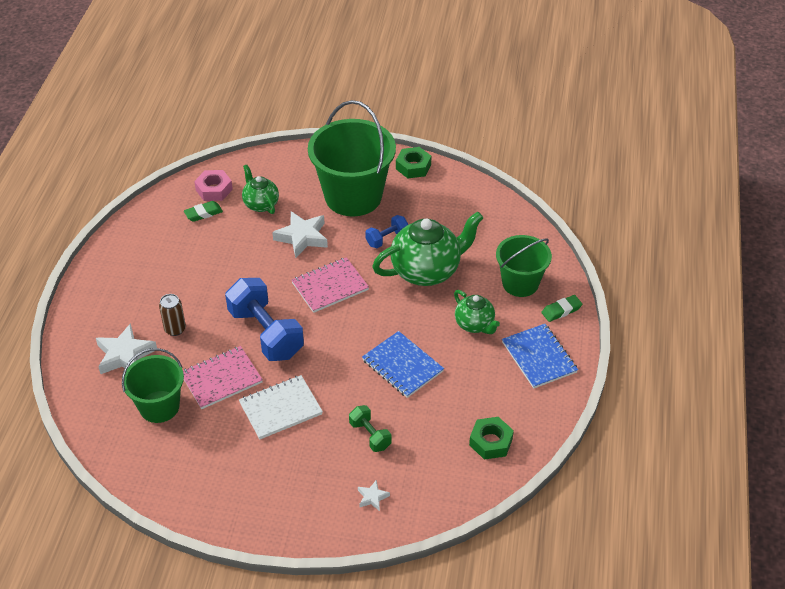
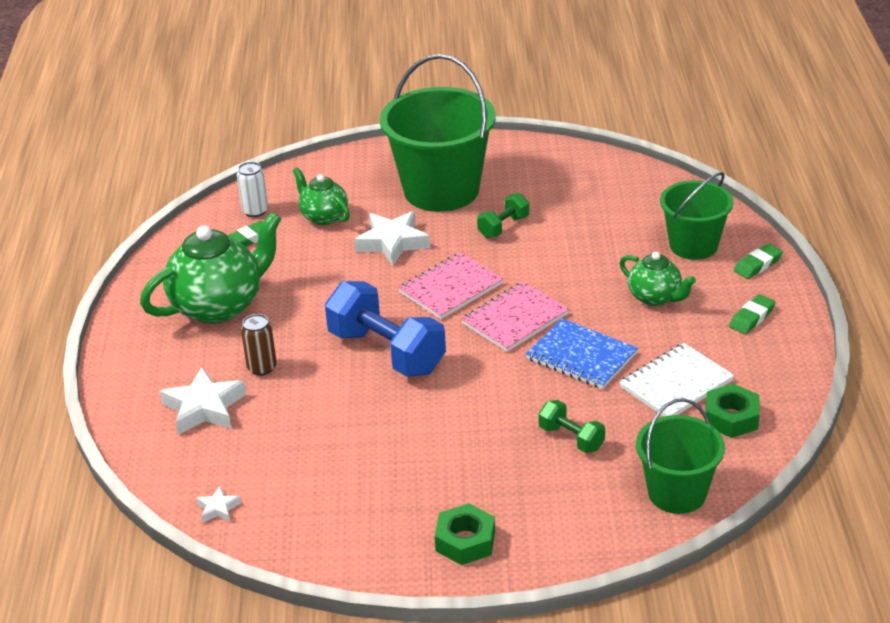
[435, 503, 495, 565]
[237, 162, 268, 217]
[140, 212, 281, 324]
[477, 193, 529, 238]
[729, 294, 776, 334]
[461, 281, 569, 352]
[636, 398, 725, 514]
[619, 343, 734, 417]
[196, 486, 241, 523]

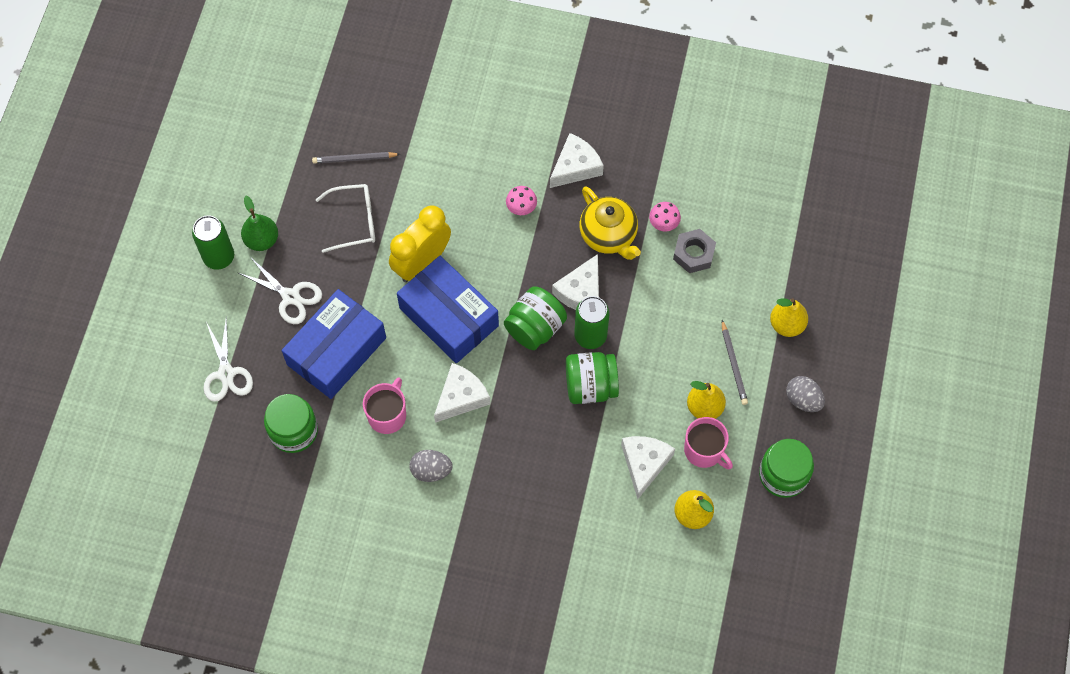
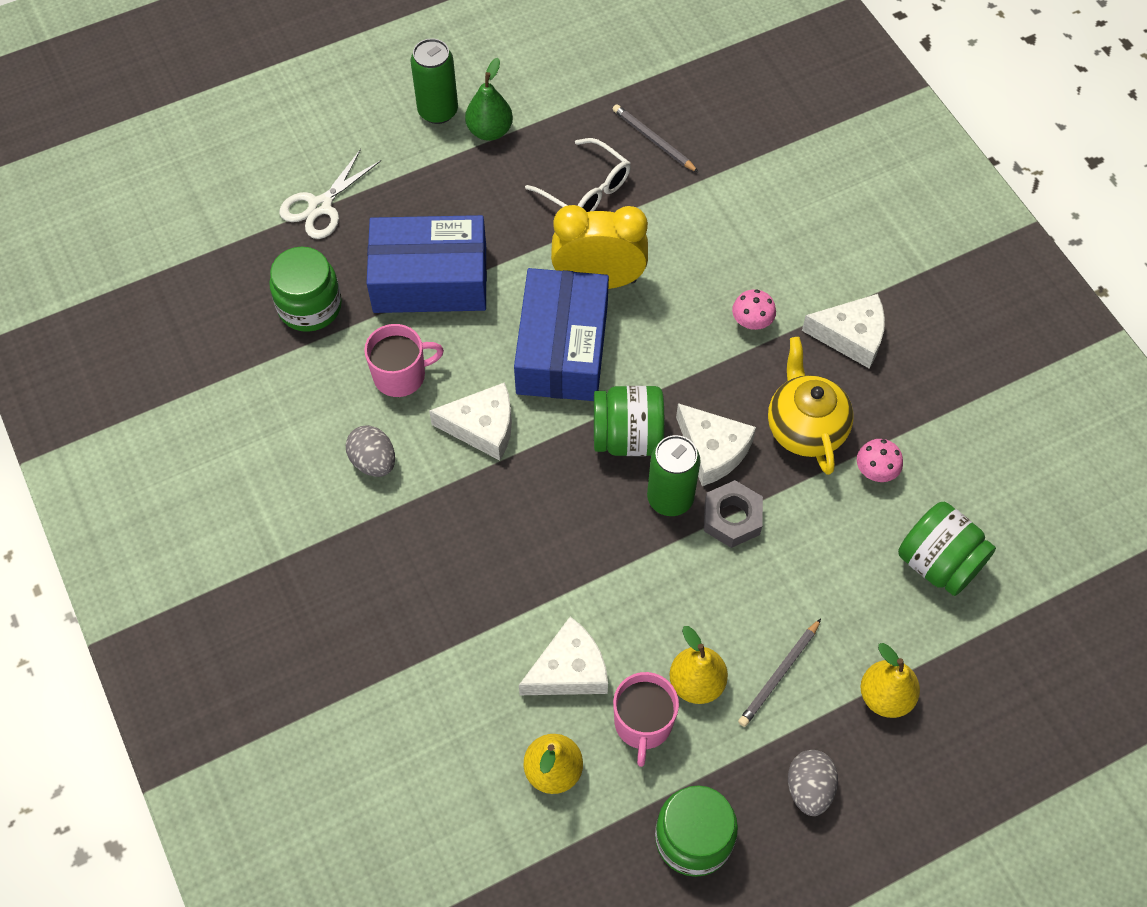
[768, 337, 854, 475]
[704, 480, 763, 548]
[676, 403, 756, 486]
[239, 258, 322, 324] (first image)
[898, 502, 996, 596]

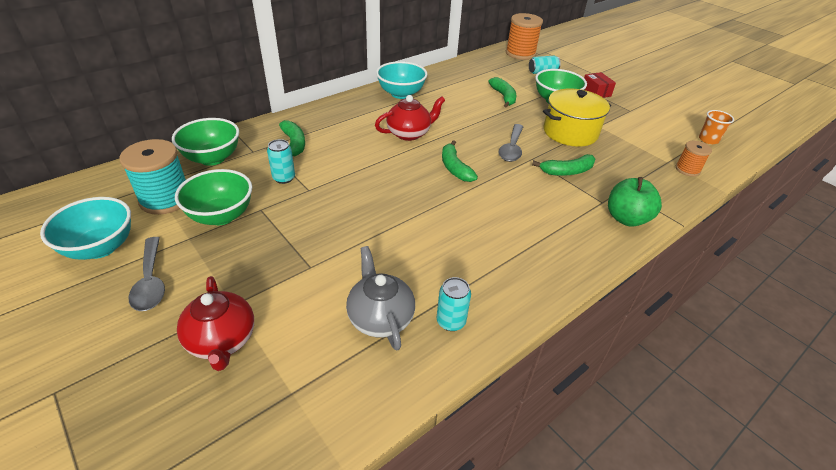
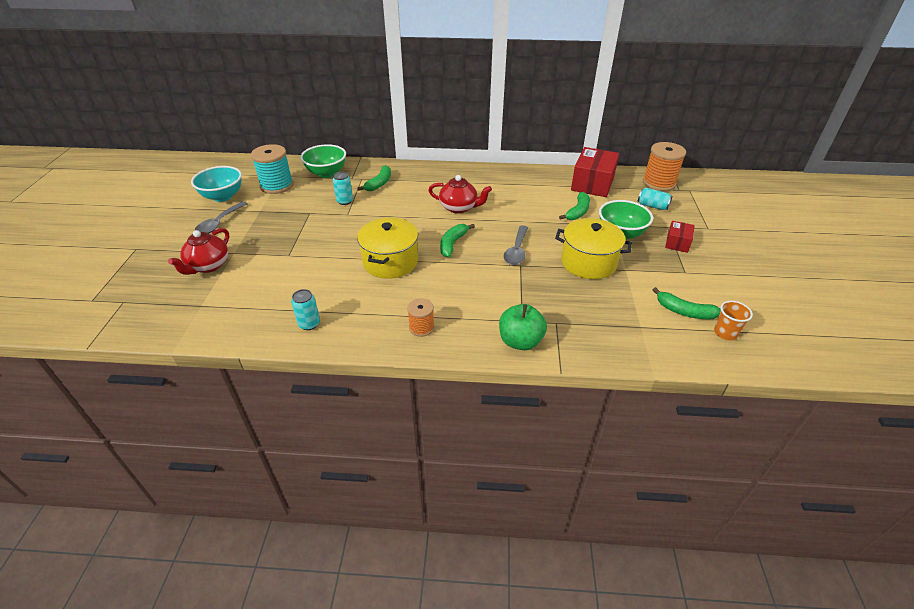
[376, 61, 427, 99] (first image)
[504, 225, 528, 265]
[407, 298, 434, 337]
[653, 287, 721, 319]
[175, 169, 252, 225] (first image)
[346, 246, 415, 350] (first image)
[571, 147, 619, 197]
[357, 218, 418, 279]

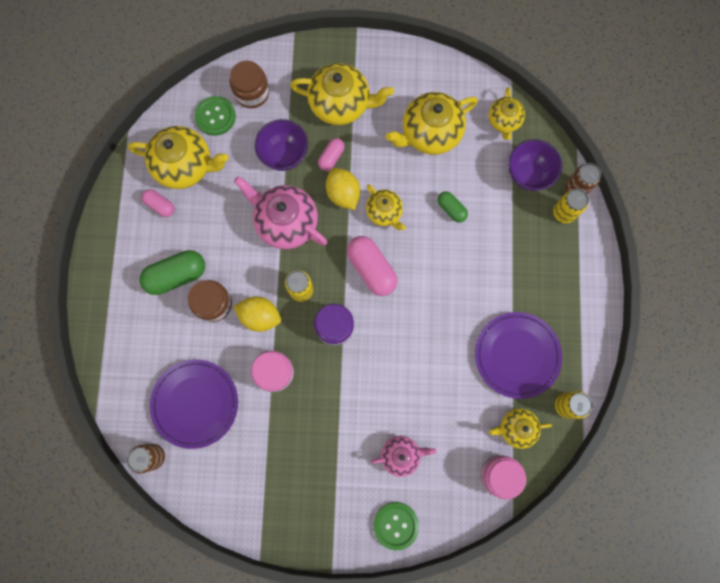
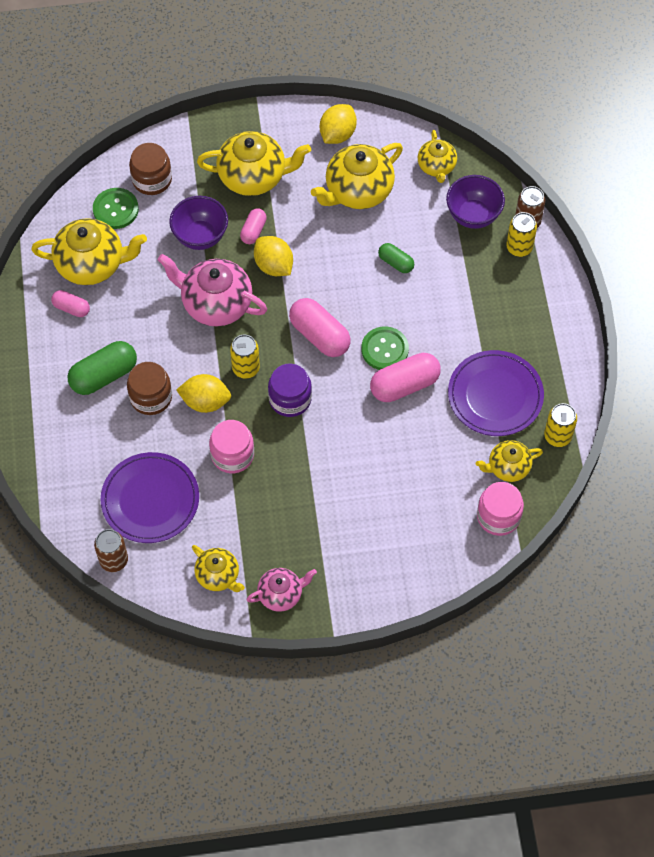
[192, 545, 245, 592]
[246, 568, 317, 612]
[361, 326, 409, 370]
[320, 104, 357, 144]
[370, 353, 441, 402]

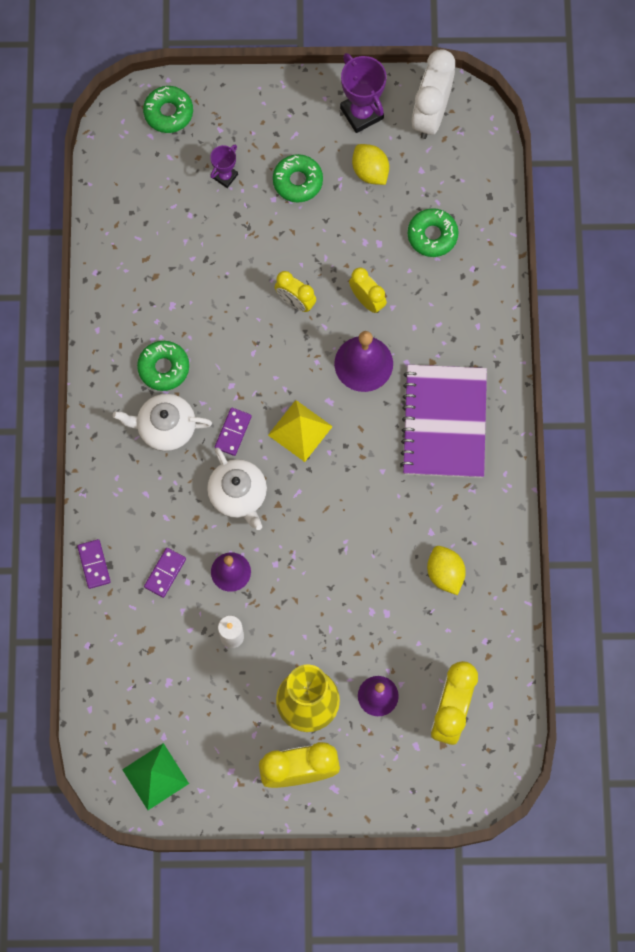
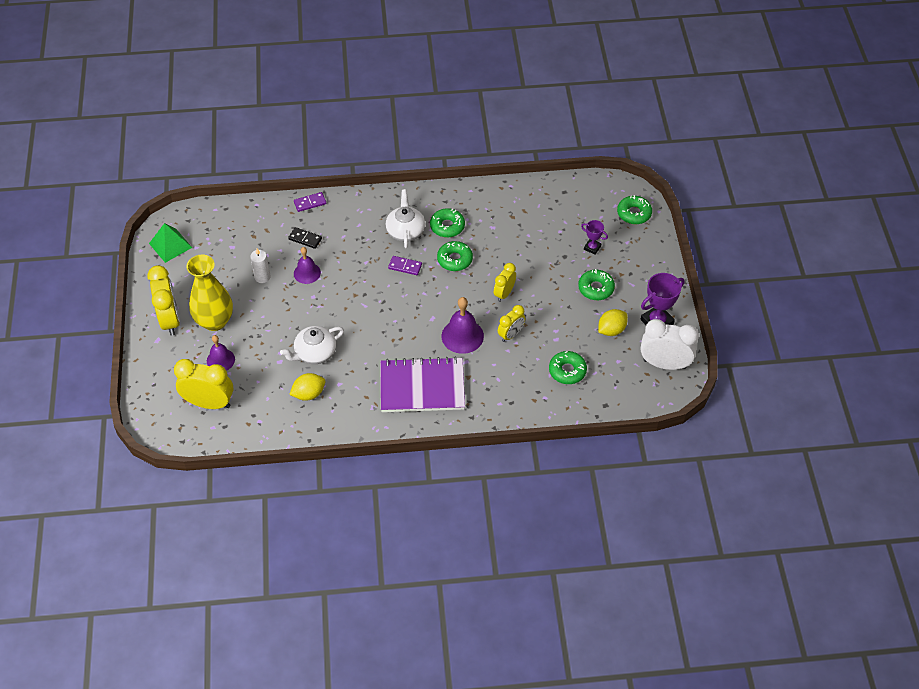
[268, 400, 333, 462] (first image)
[280, 326, 344, 364]
[288, 227, 322, 249]
[437, 241, 473, 271]

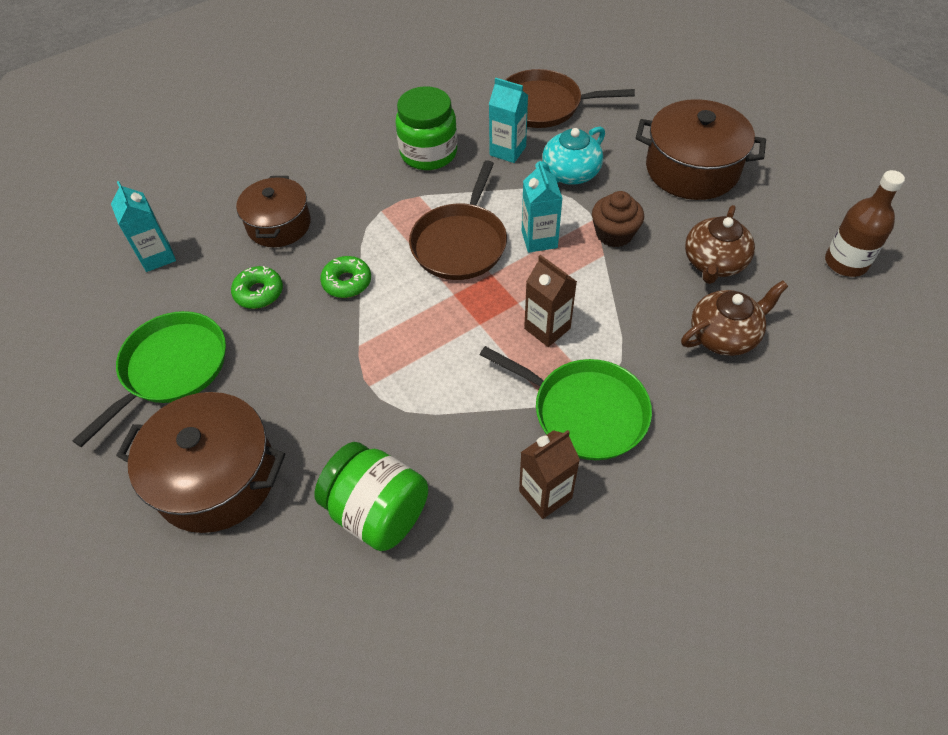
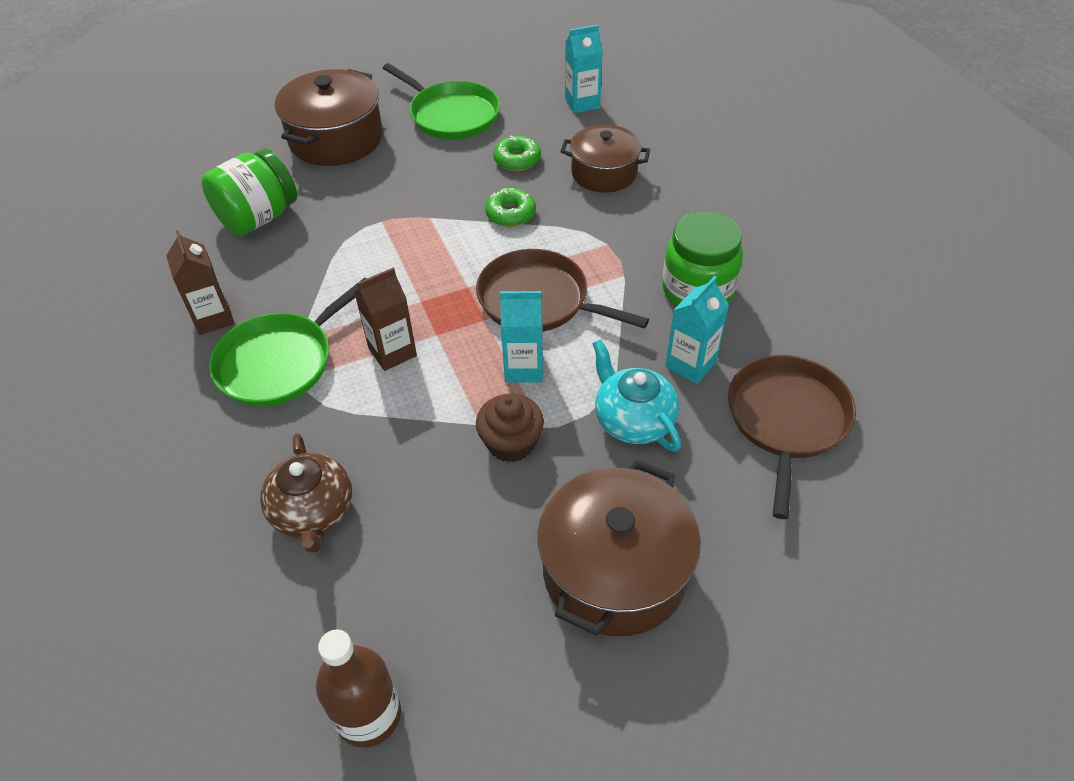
[685, 205, 755, 284] (first image)

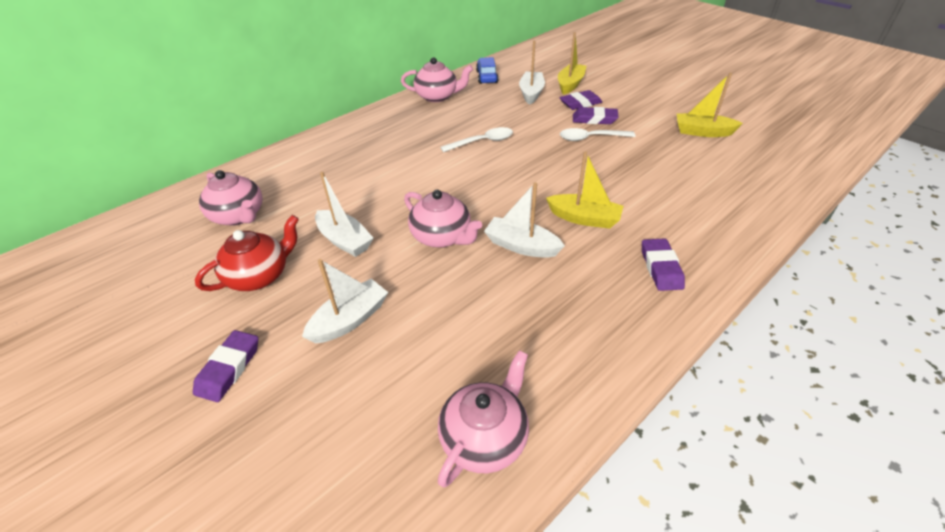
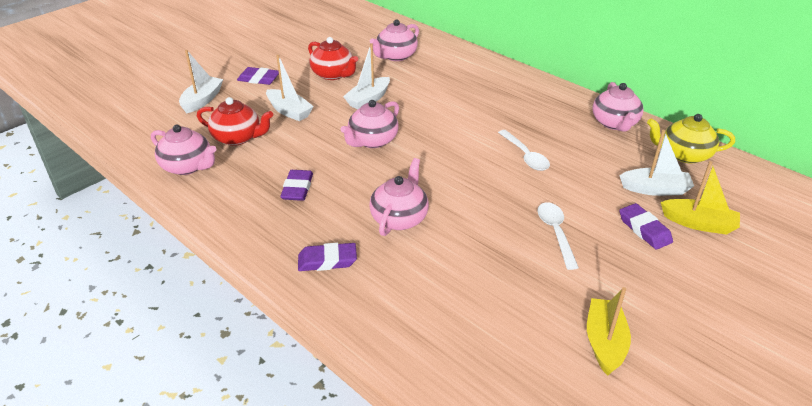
[647, 114, 735, 163]
[280, 170, 313, 201]
[369, 158, 429, 236]
[179, 50, 223, 113]
[197, 97, 273, 146]

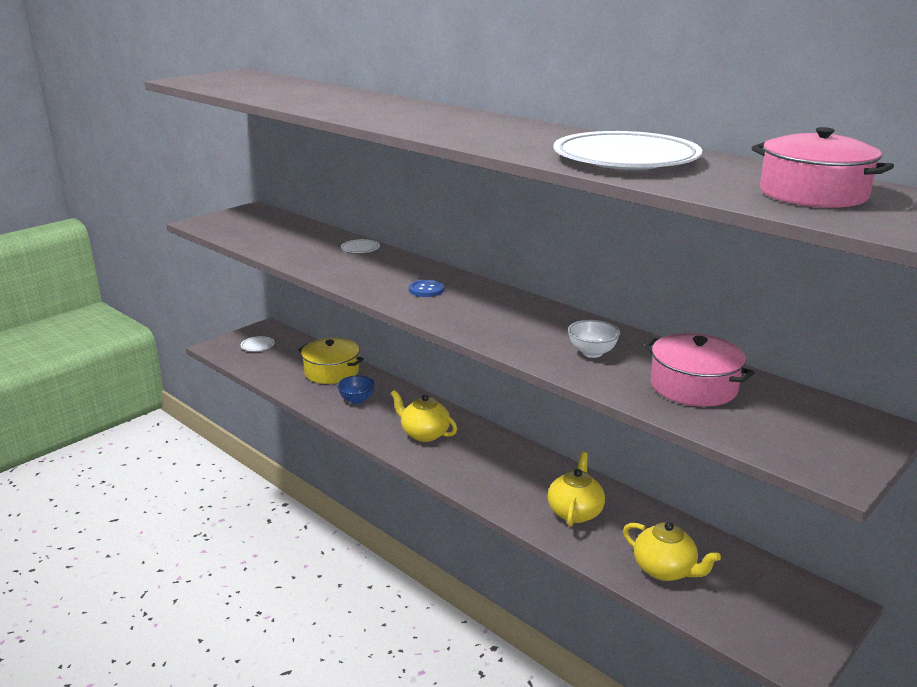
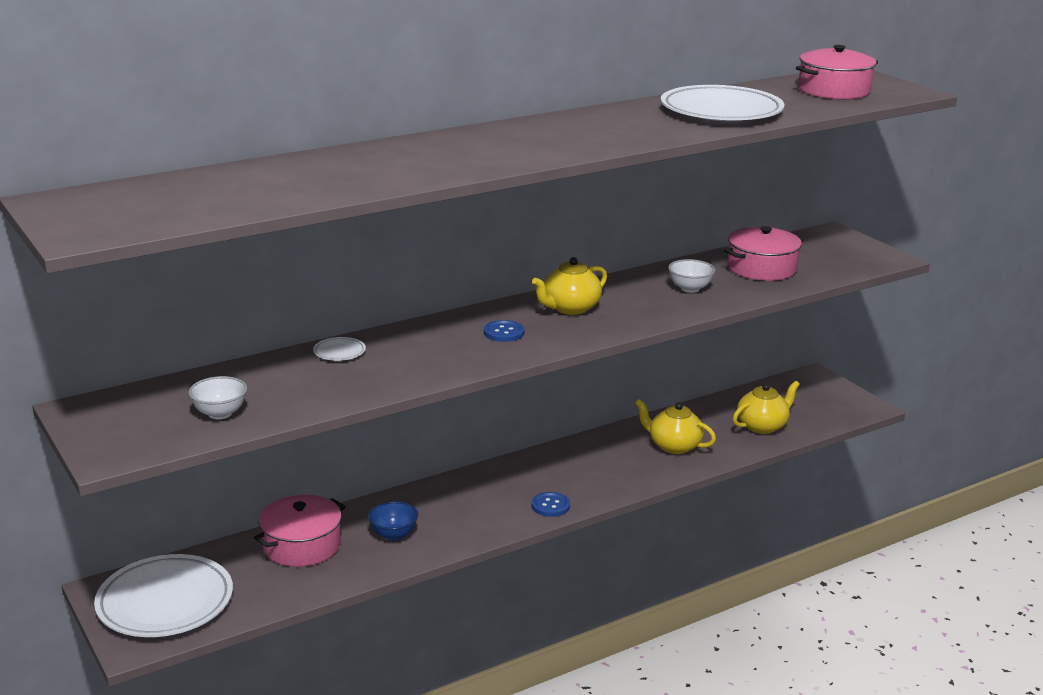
[94, 554, 233, 637]
[254, 495, 345, 567]
[532, 257, 607, 315]
[189, 376, 247, 419]
[532, 492, 570, 517]

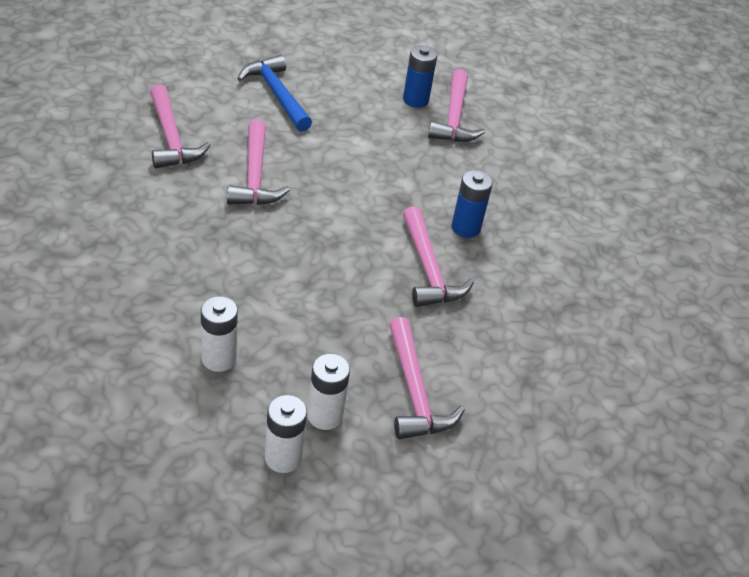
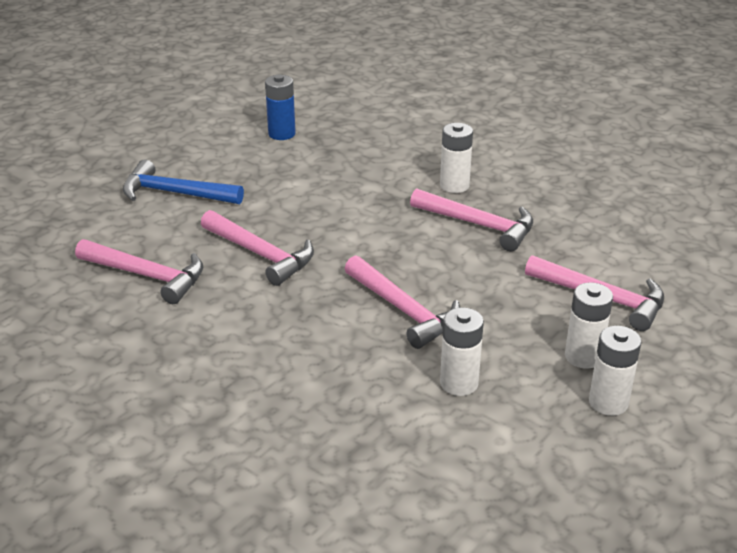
[345, 255, 460, 349]
[440, 123, 473, 193]

